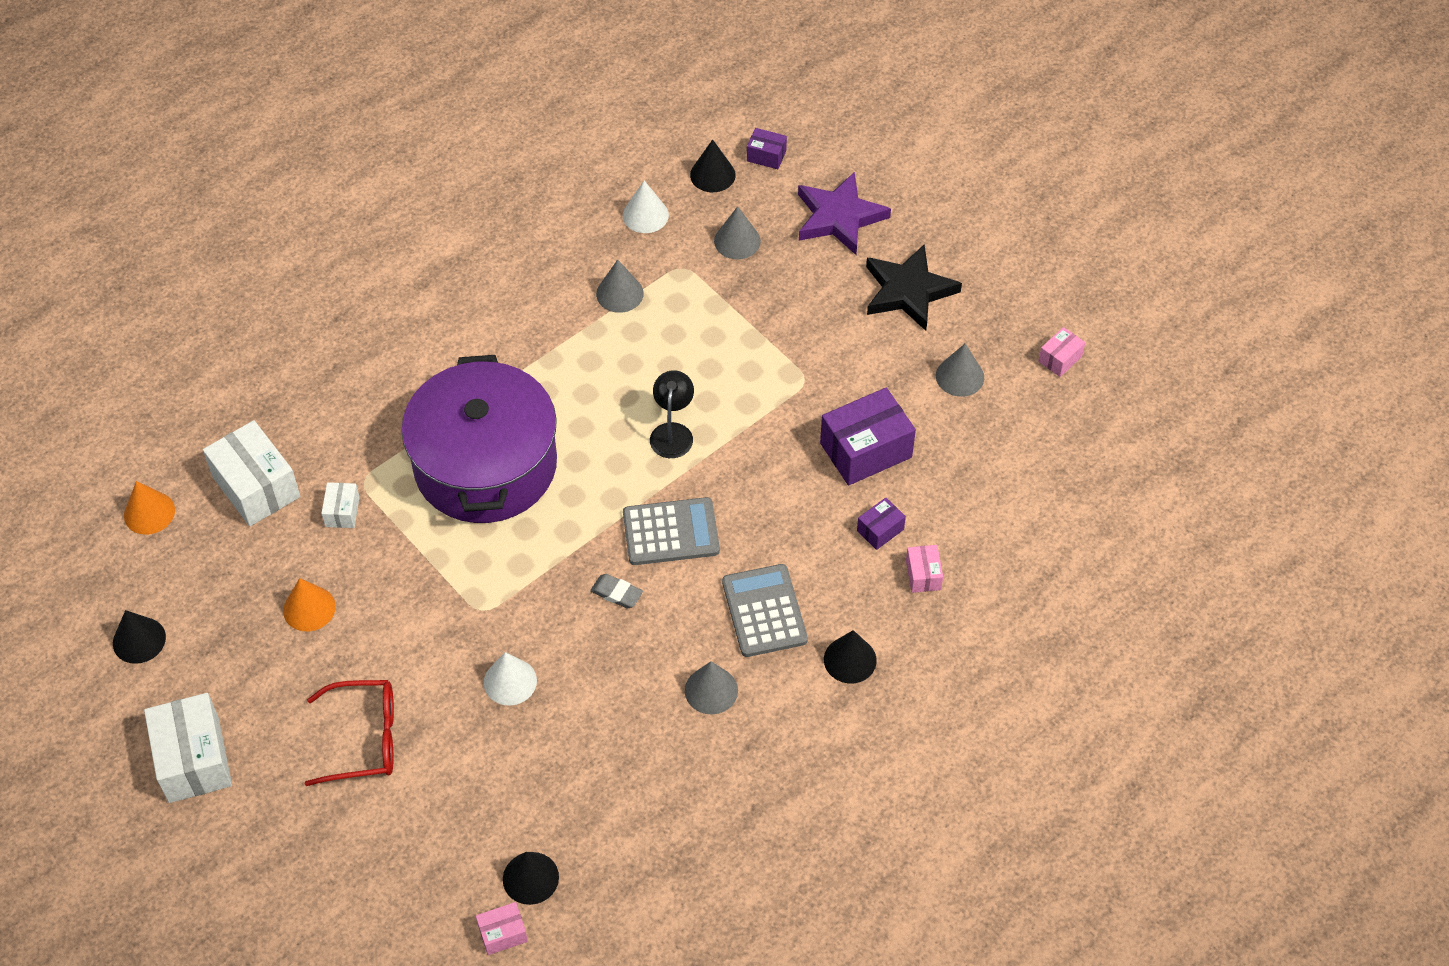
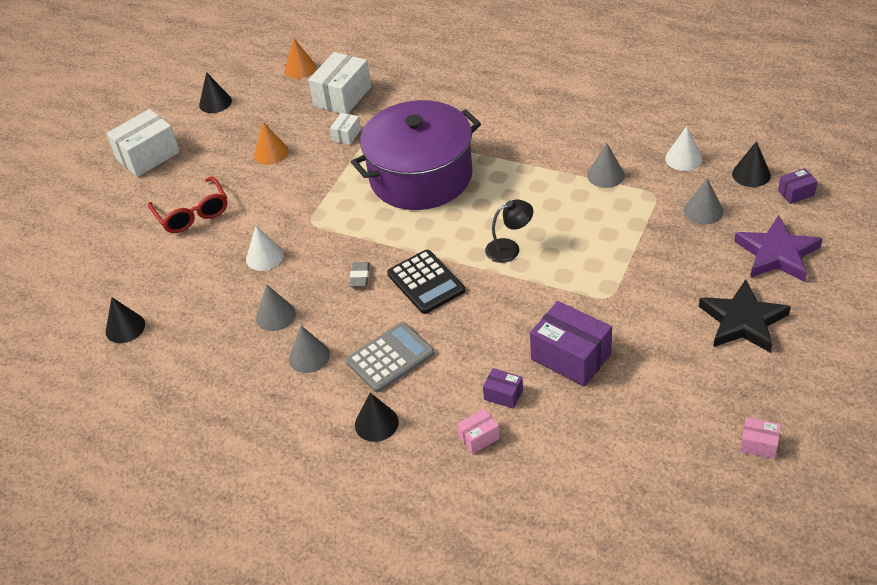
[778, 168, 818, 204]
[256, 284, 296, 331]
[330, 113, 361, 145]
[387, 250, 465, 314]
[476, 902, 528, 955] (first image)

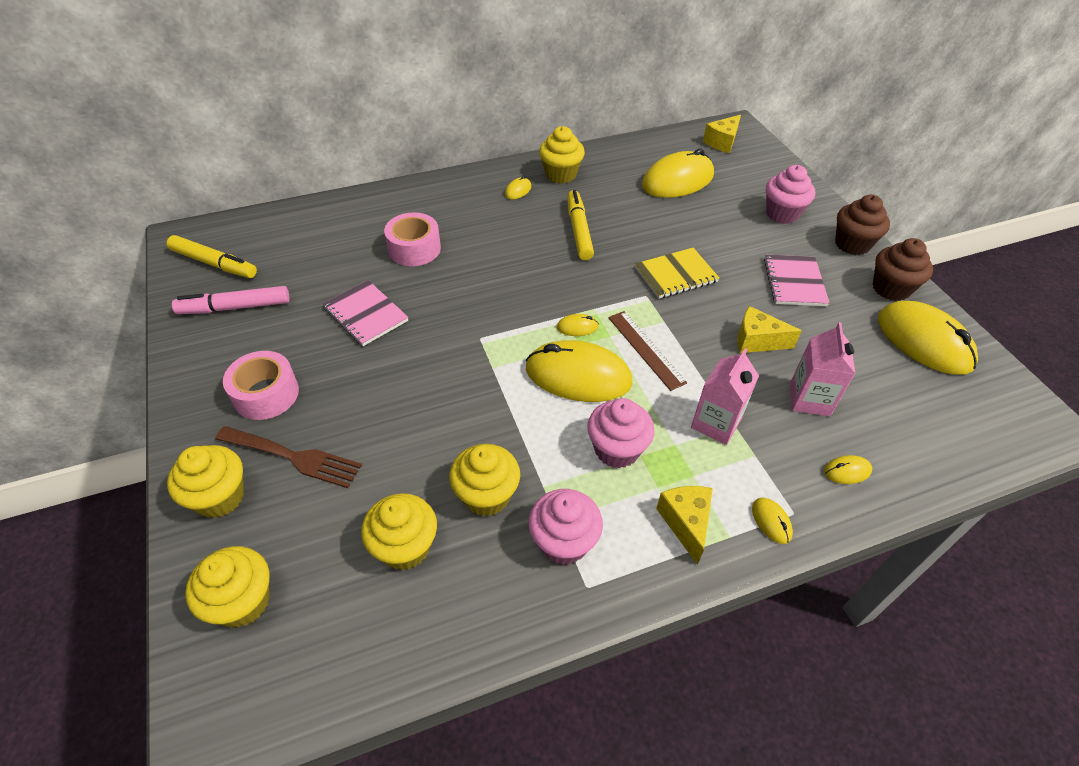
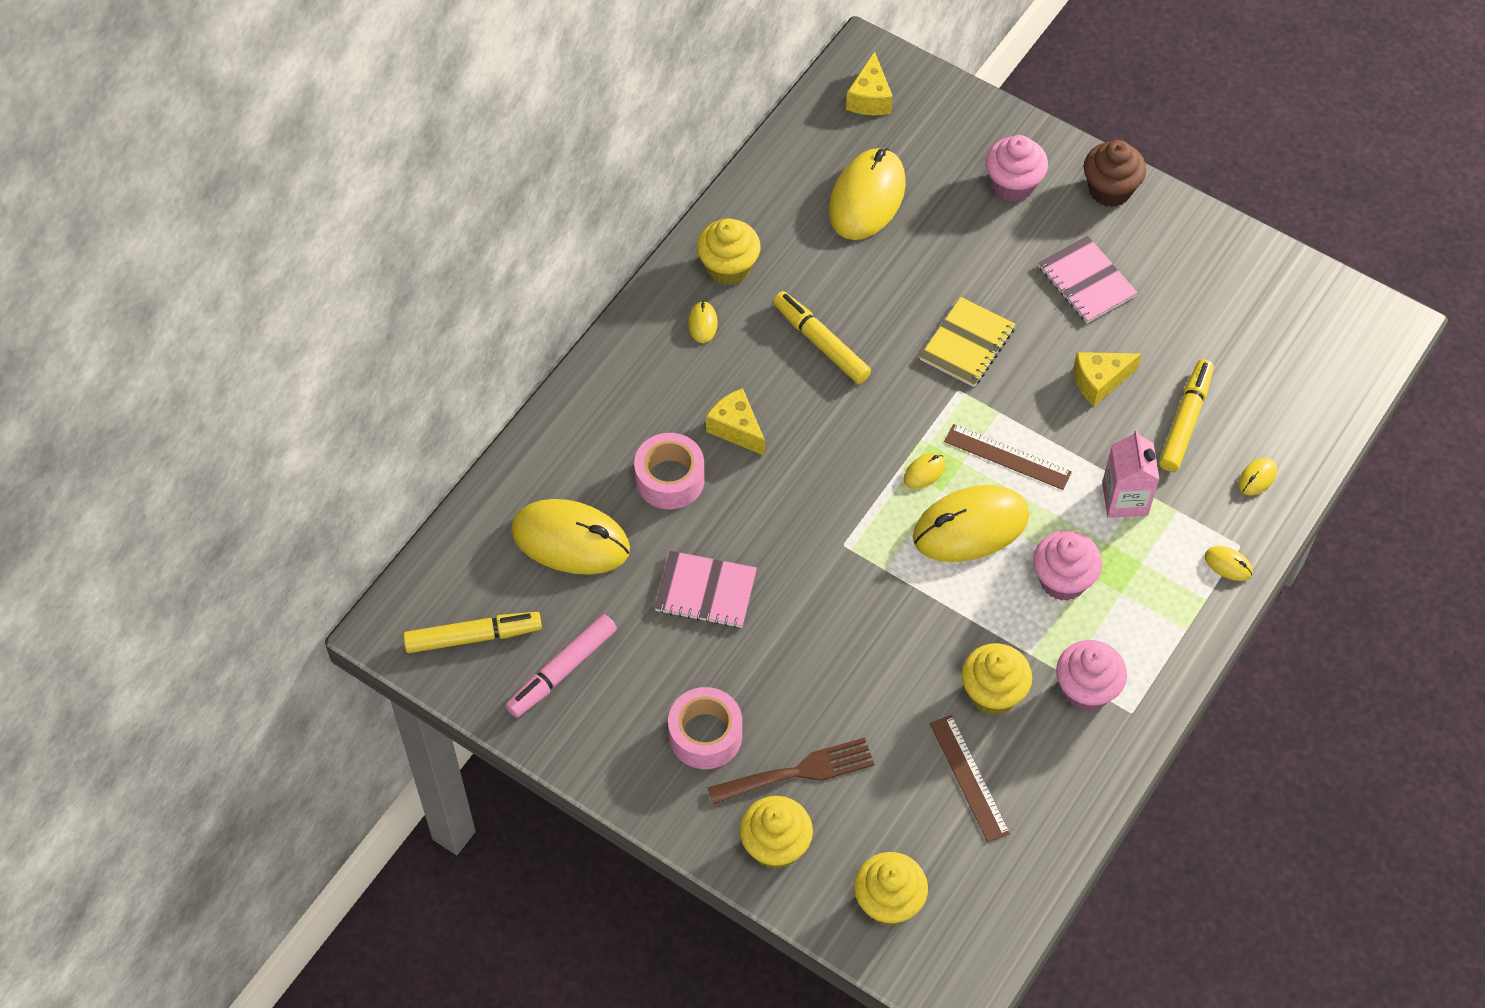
[873, 238, 933, 301] (first image)
[511, 499, 630, 575]
[1159, 359, 1214, 472]
[706, 388, 765, 456]
[930, 715, 1010, 842]

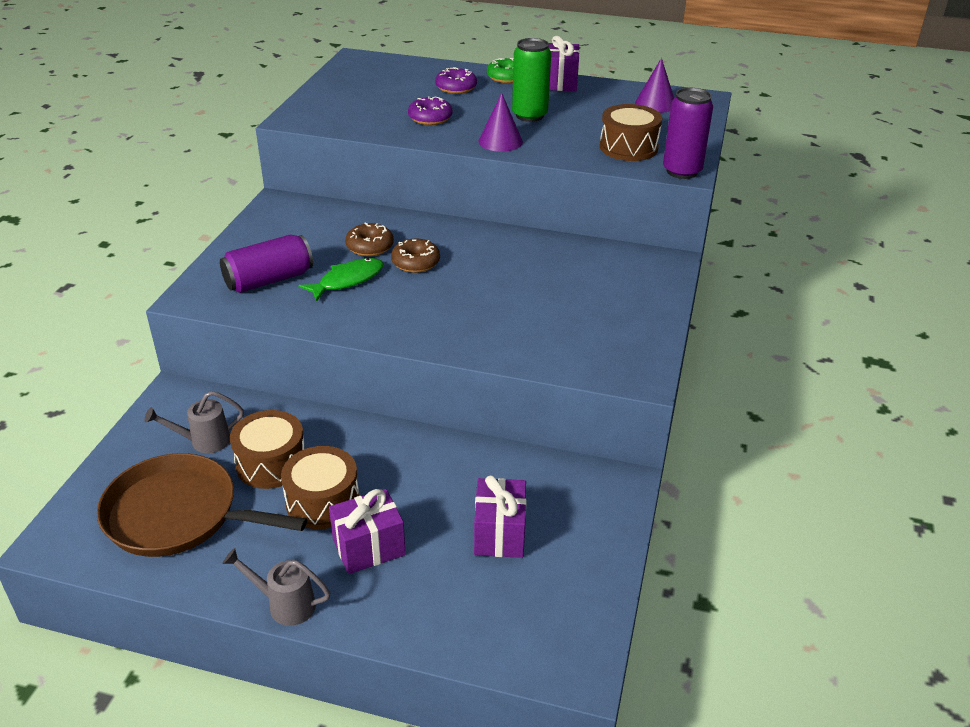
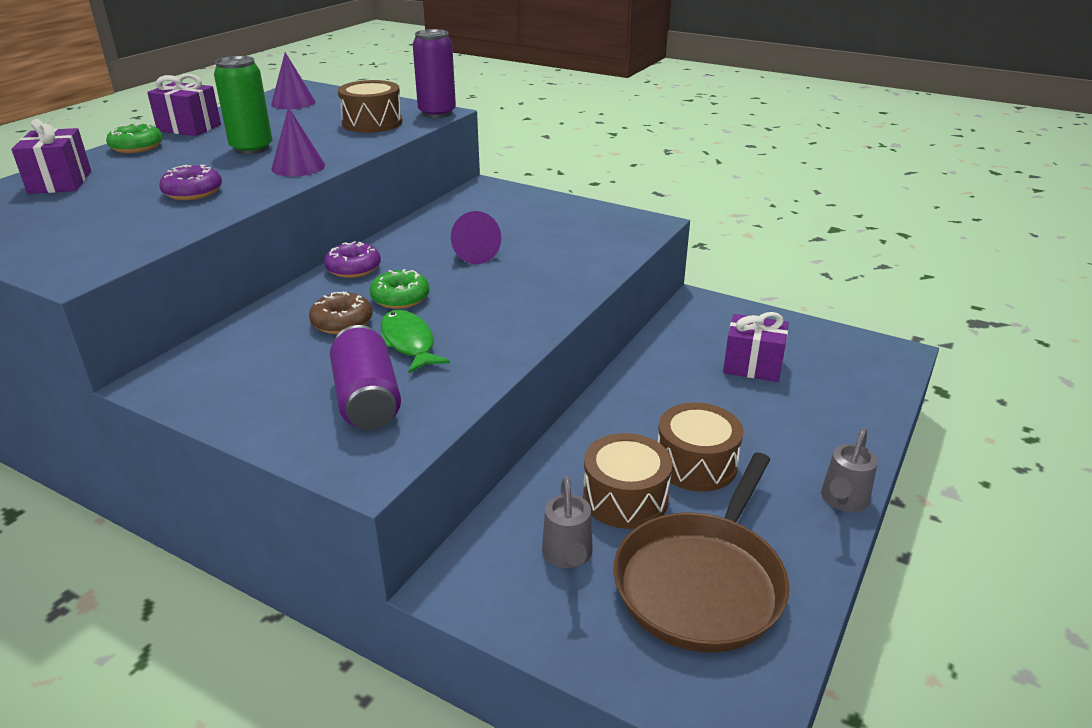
[324, 241, 381, 278]
[370, 269, 429, 309]
[12, 119, 91, 194]
[451, 211, 501, 264]

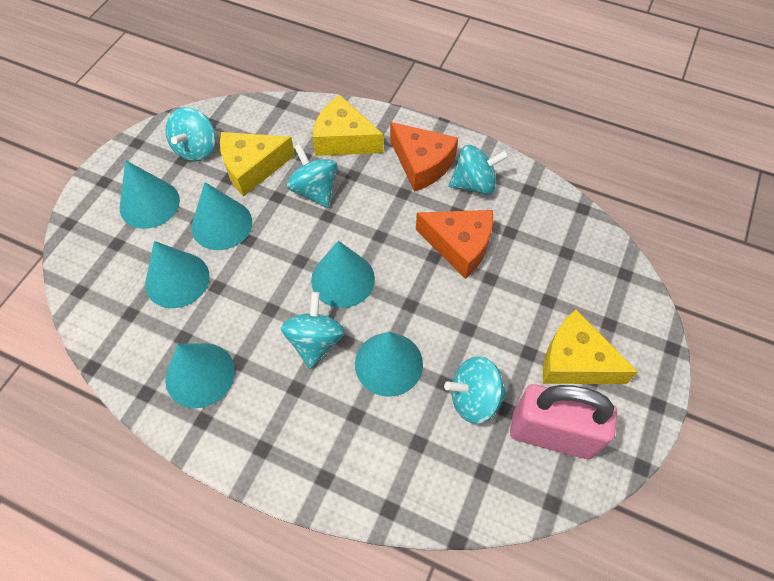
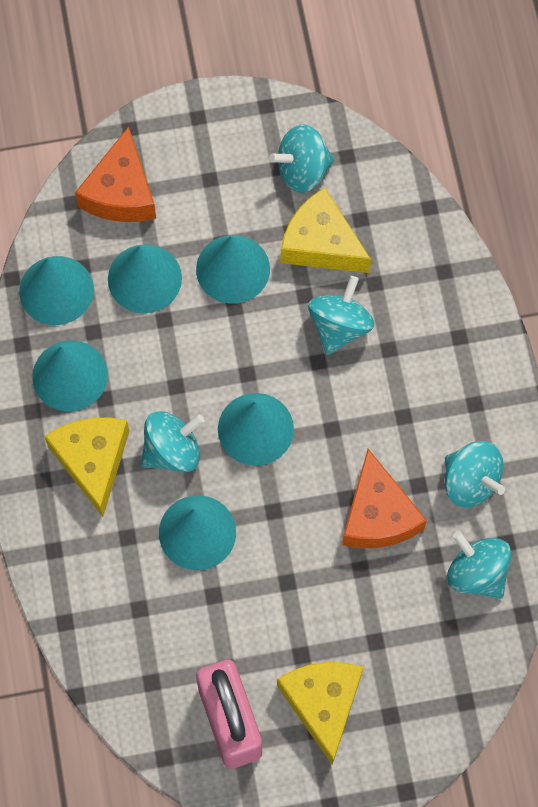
[44, 418, 129, 517]
[75, 127, 156, 222]
[19, 256, 94, 325]
[447, 531, 512, 599]

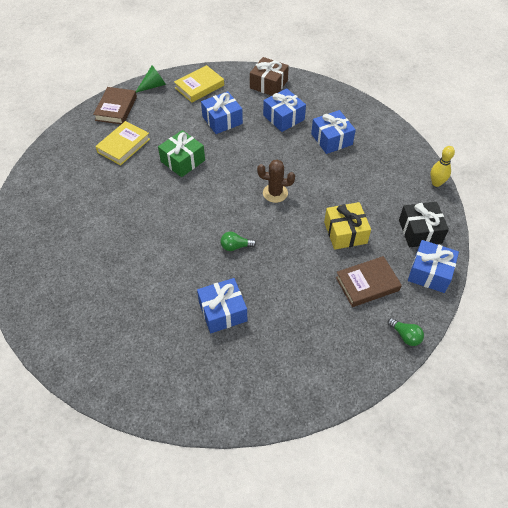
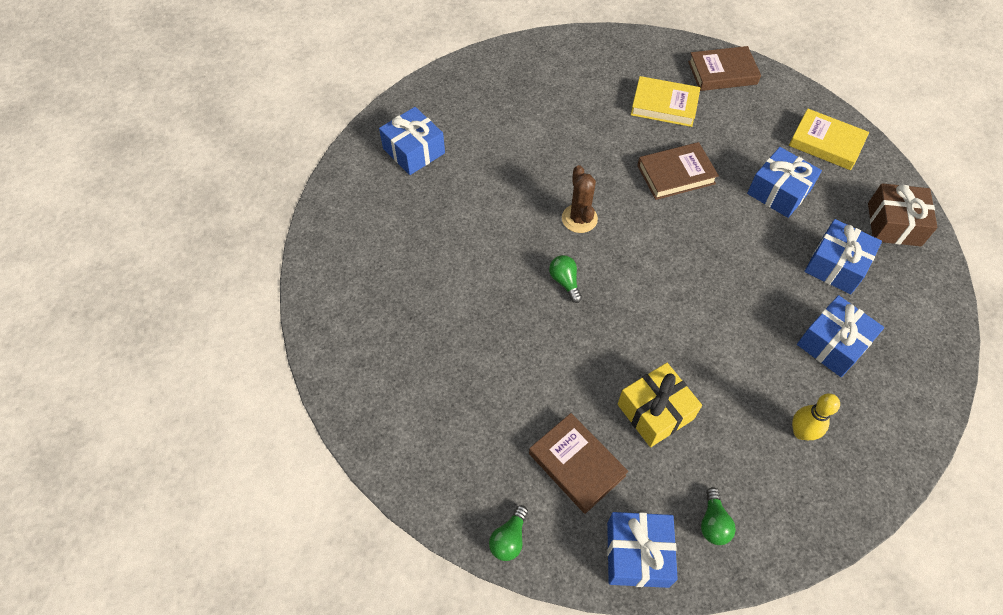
[136, 65, 166, 93] (first image)
[637, 142, 719, 200]
[792, 393, 840, 440]
[562, 165, 598, 233]
[701, 487, 736, 545]
[379, 107, 445, 175]

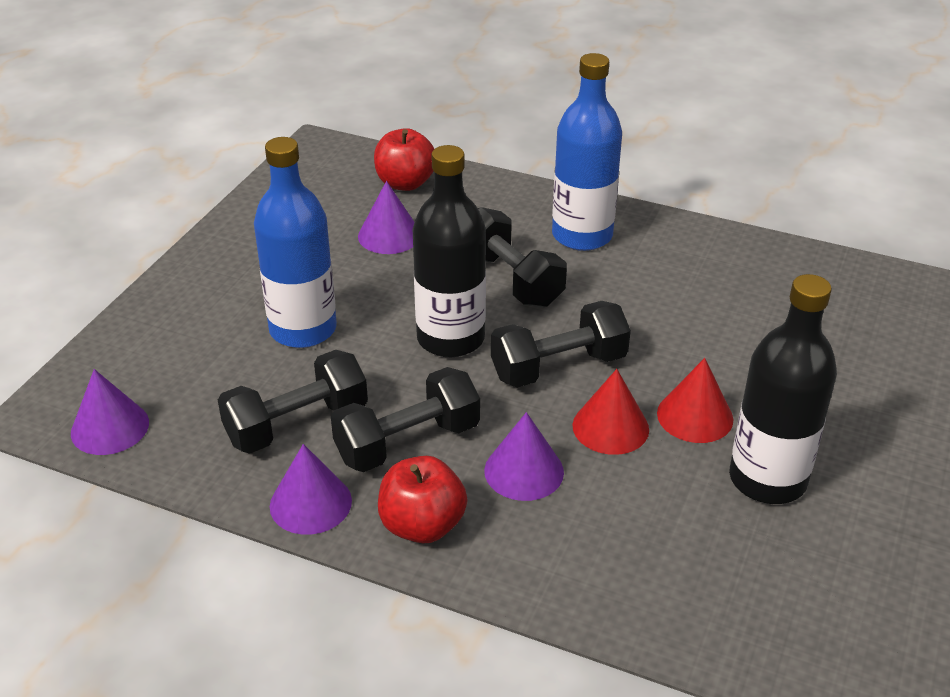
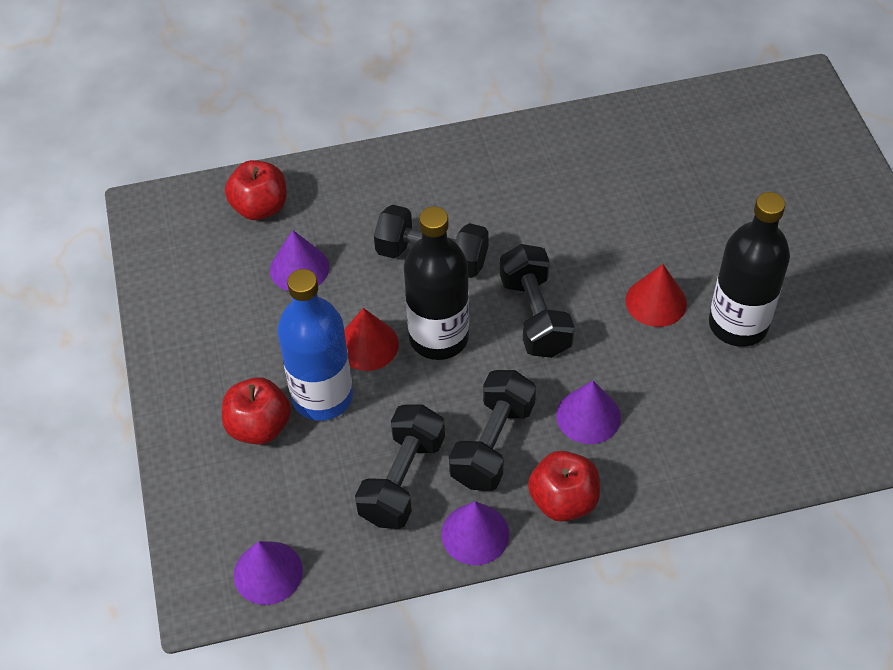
[552, 53, 622, 251] (first image)
[500, 244, 575, 358]
[344, 308, 399, 371]
[222, 377, 291, 445]

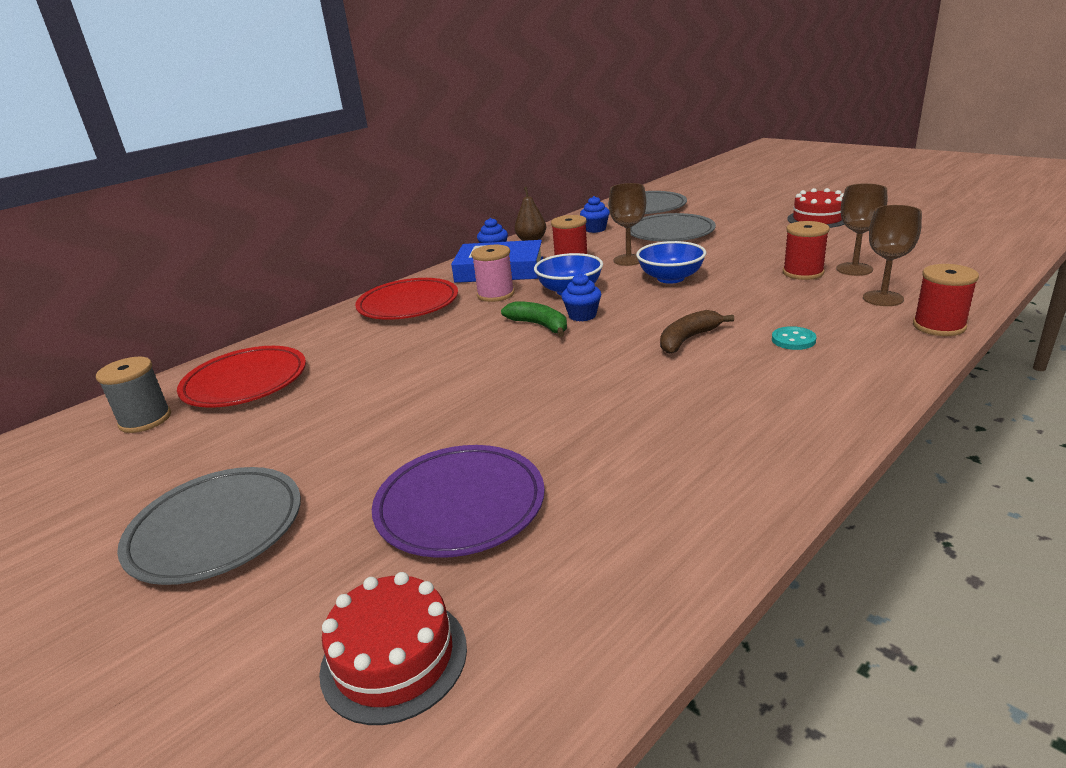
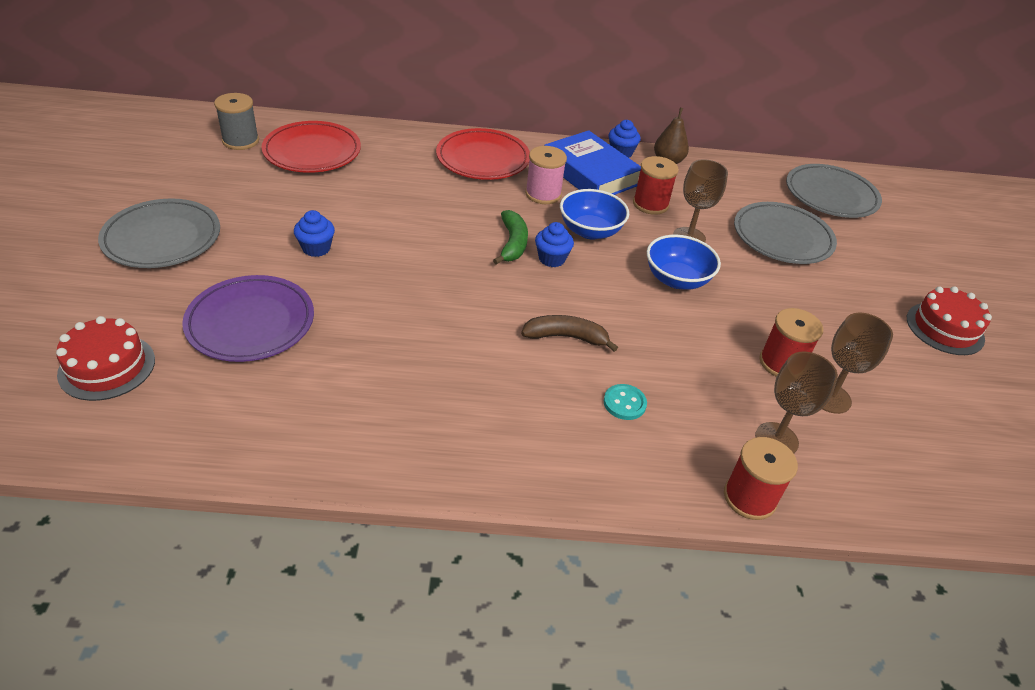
[294, 210, 335, 257]

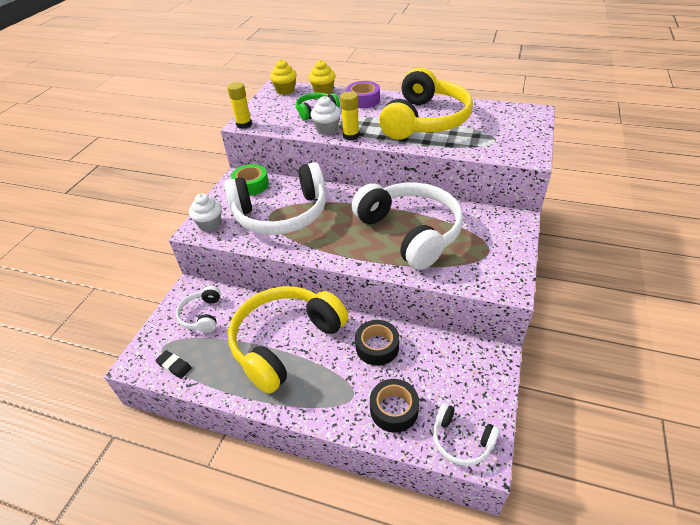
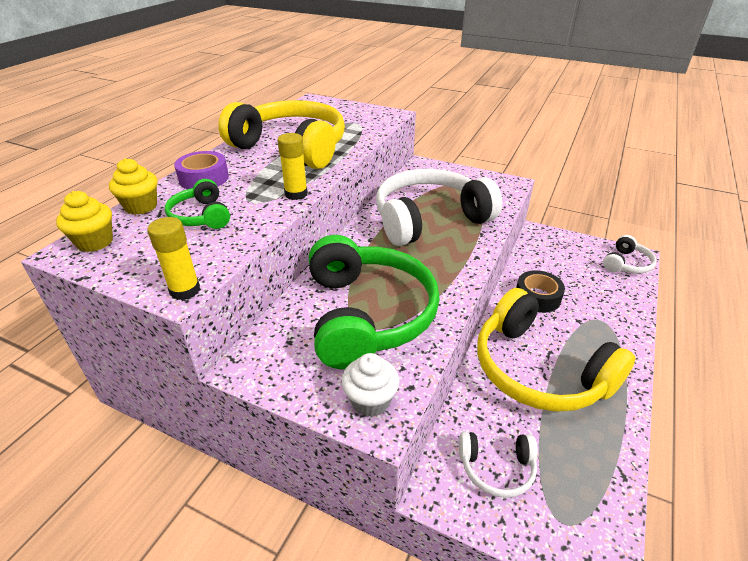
[310, 96, 341, 135] (first image)
[309, 235, 440, 369]
[231, 164, 269, 196] (first image)
[155, 350, 192, 379] (first image)
[370, 379, 419, 432] (first image)

